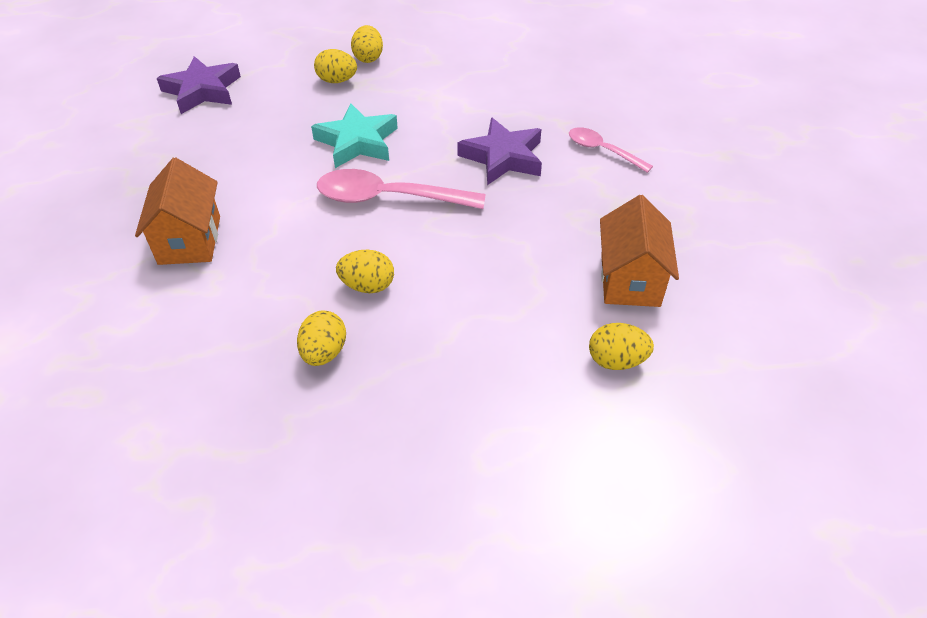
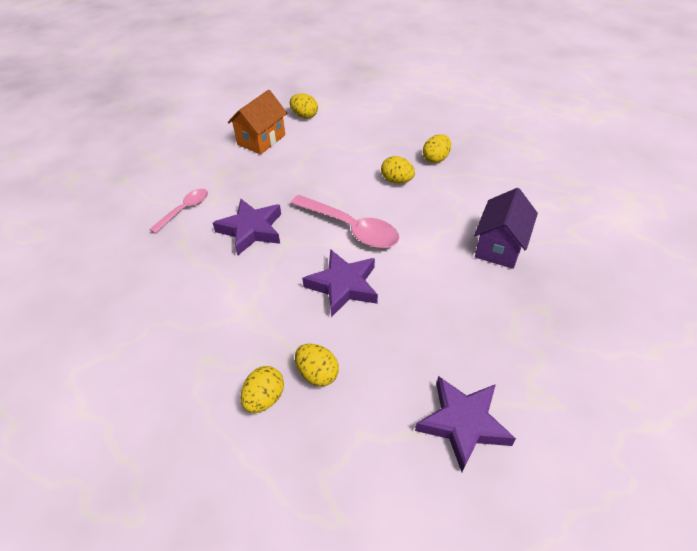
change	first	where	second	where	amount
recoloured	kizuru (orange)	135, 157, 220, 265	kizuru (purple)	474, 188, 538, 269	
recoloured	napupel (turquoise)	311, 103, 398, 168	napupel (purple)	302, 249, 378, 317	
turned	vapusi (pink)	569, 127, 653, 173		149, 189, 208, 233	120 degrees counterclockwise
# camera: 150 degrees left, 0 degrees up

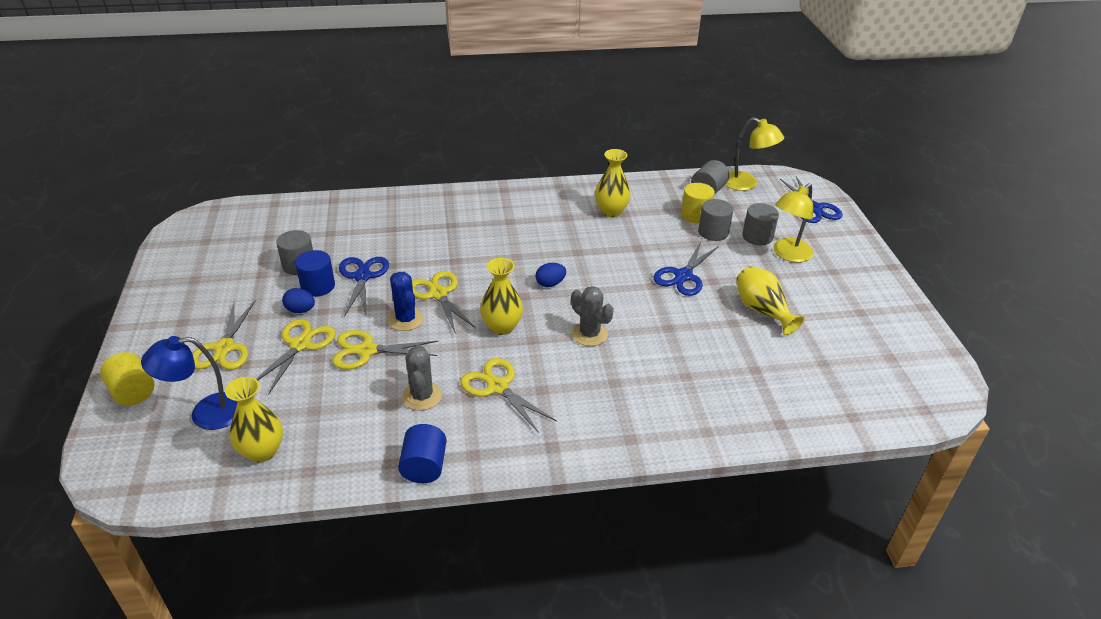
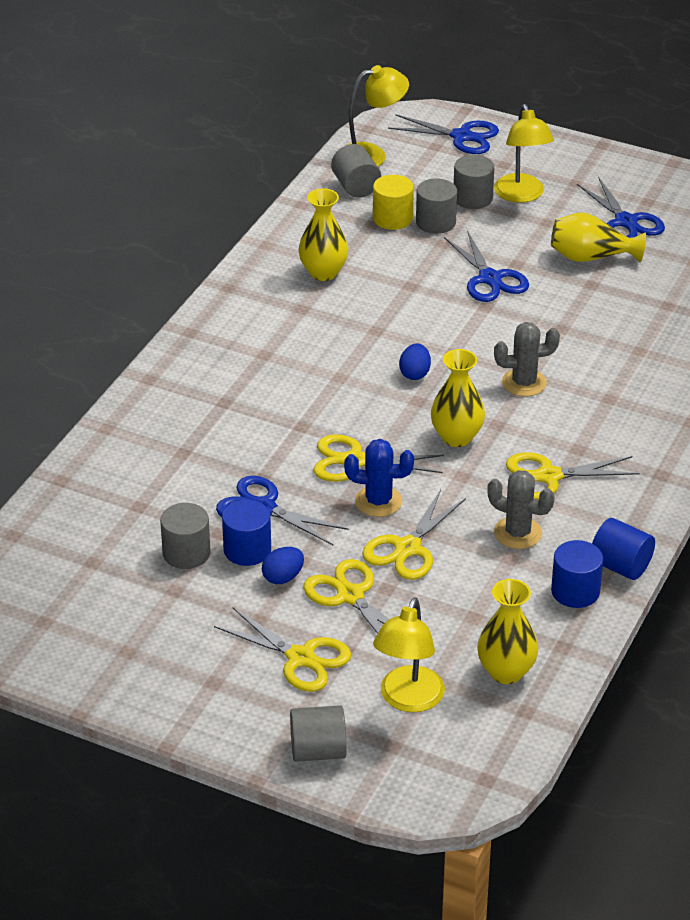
change	first	where	second	where	amount
added			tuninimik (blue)	551, 540, 603, 608	
added			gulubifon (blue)	577, 177, 665, 238	
recoloured	tuninimik (yellow)	100, 352, 154, 406	tuninimik (grey)	290, 705, 347, 762	
recoloured	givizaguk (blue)	141, 336, 238, 430	givizaguk (yellow)	373, 597, 445, 712	
# camera: 55 degrees left, 0 degrees up

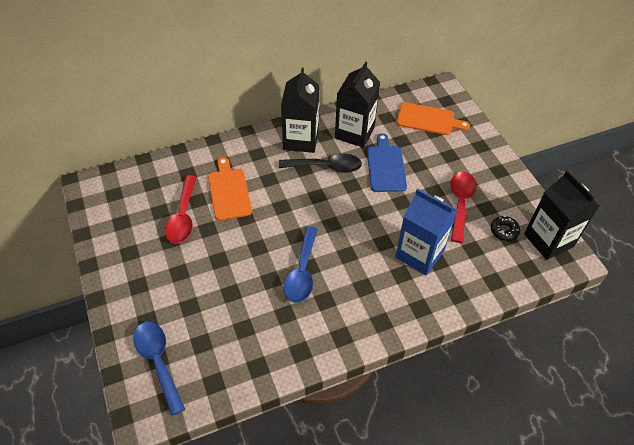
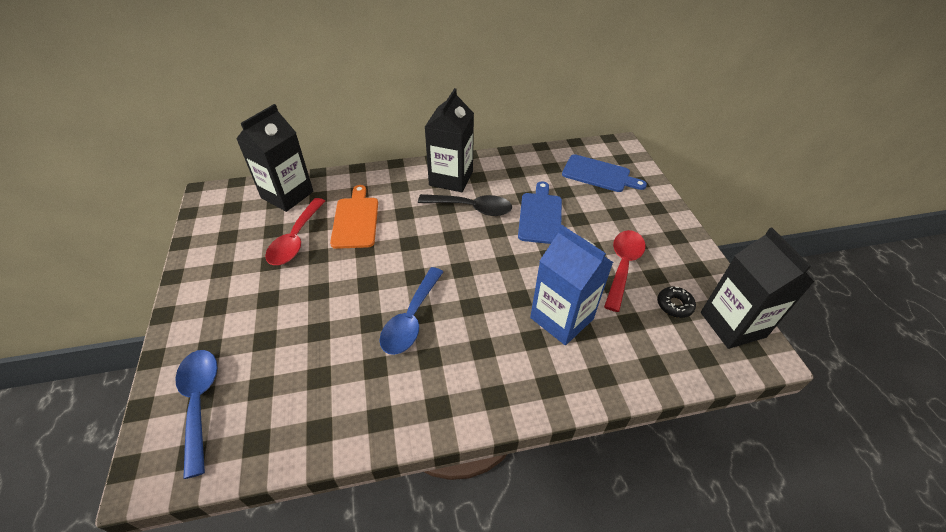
change	first	where	second	where	amount
moved	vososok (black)	335, 61, 380, 148		236, 104, 314, 212	
recoloured	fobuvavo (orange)	397, 102, 470, 135	fobuvavo (blue)	562, 154, 647, 192	
# camera: 10 degrees right, 5 degrees down

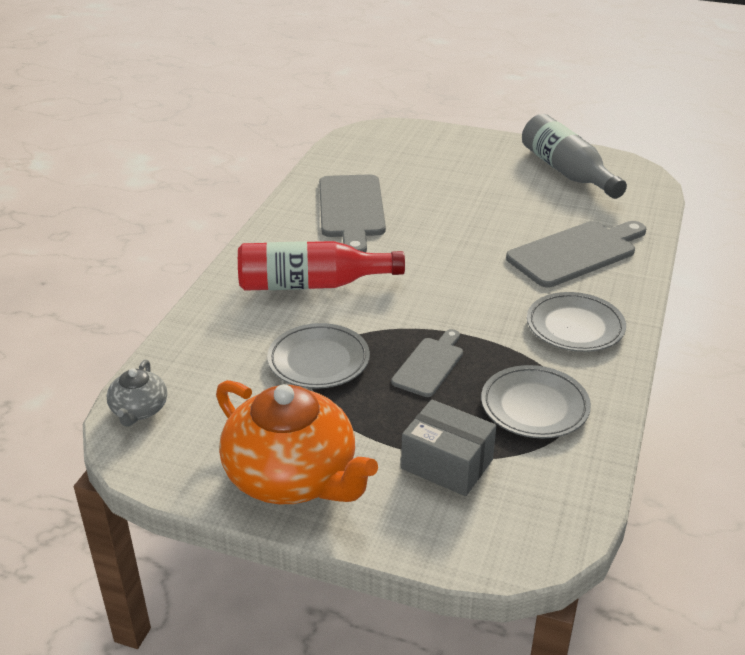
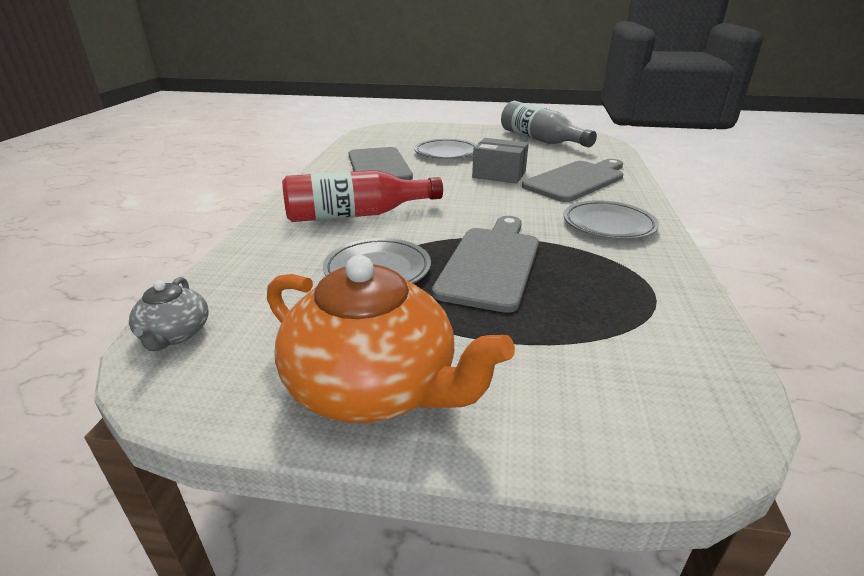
change	first	where	second	where	amount
moved	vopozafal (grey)	401, 399, 496, 496		472, 138, 529, 184	
moved	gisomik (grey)	481, 365, 591, 438		414, 139, 476, 159	
resized	fobuvavo (grey)	391, 329, 463, 397		432, 216, 539, 313	x1.72
# camera: 10 degrees left, 5 degrees down

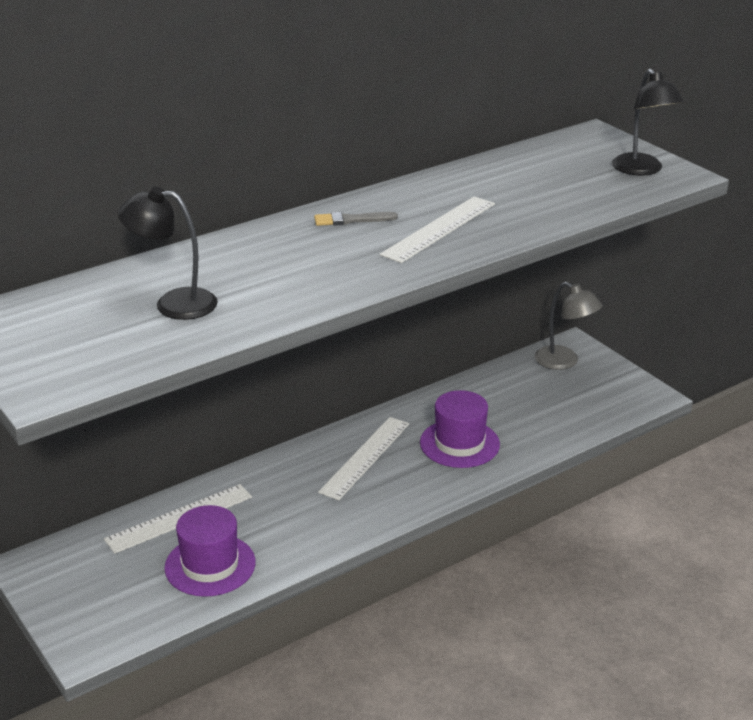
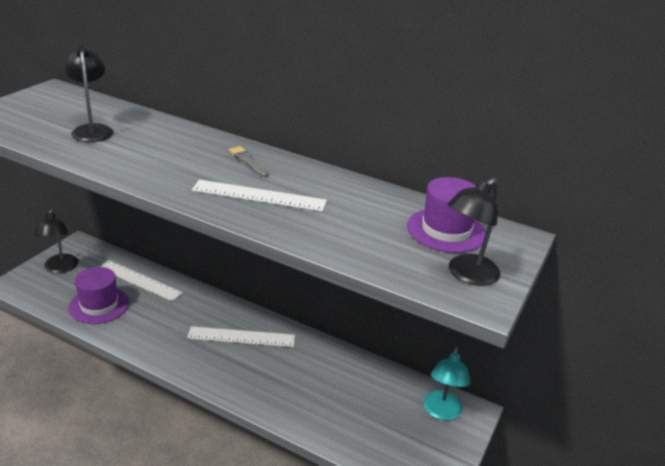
change	first	where	second	where	amount
added			givizaguk (black)	34, 209, 78, 273	
moved	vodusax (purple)	420, 390, 500, 468		407, 177, 486, 253	
recoloured	givizaguk (grey)	535, 282, 602, 370	givizaguk (turquoise)	424, 347, 470, 421	
# camera: 60 degrees right, 0 degrees up

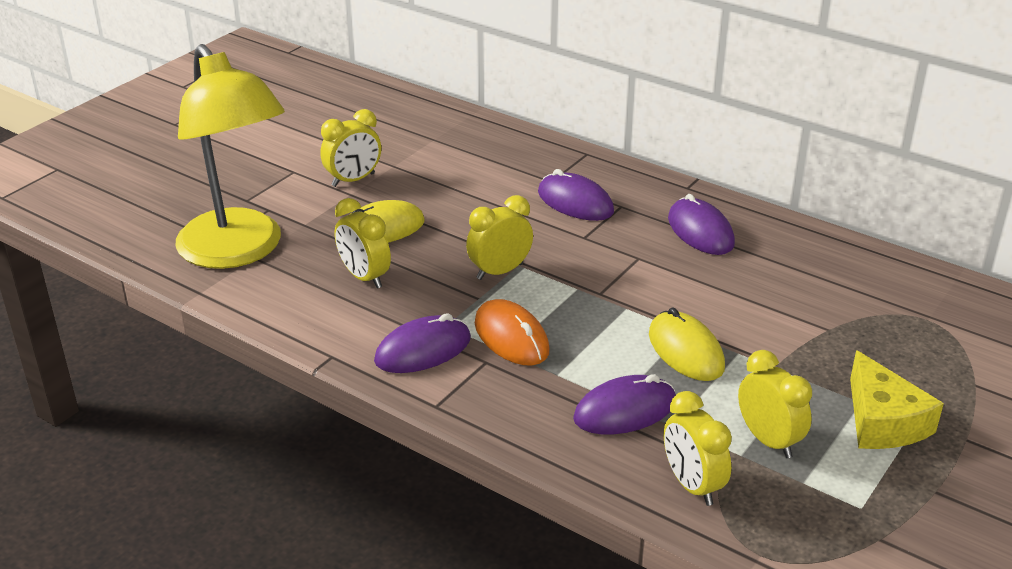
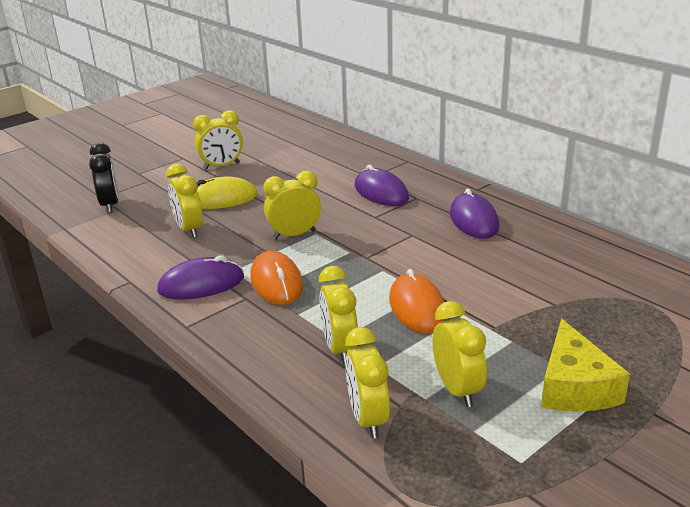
change	first	where	second	where	amount
replaced	givizaguk (yellow)	175, 44, 285, 269	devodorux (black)	89, 142, 119, 213	
replaced	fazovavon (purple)	573, 374, 676, 434	devodorux (yellow)	319, 266, 358, 364	
recoloured	fazovavon (yellow)	649, 308, 725, 381	fazovavon (orange)	389, 269, 446, 334	
# camera: 15 degrees right, 5 degrees down

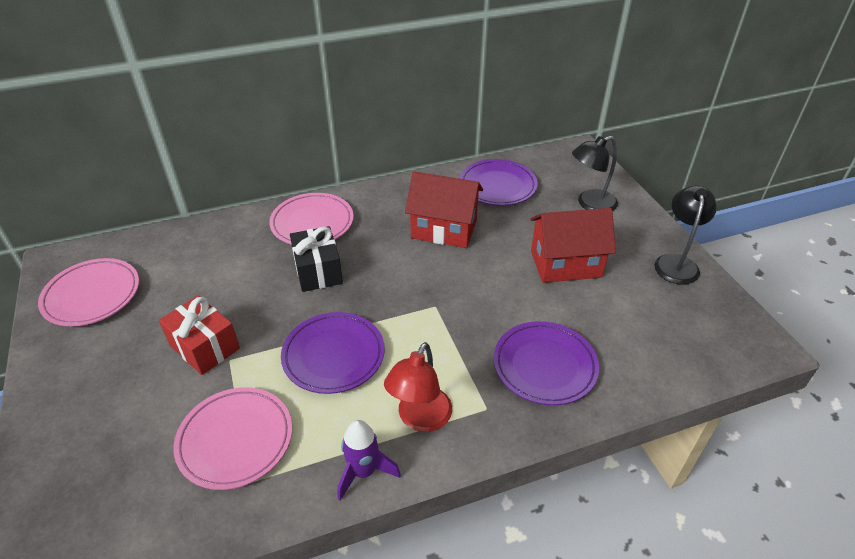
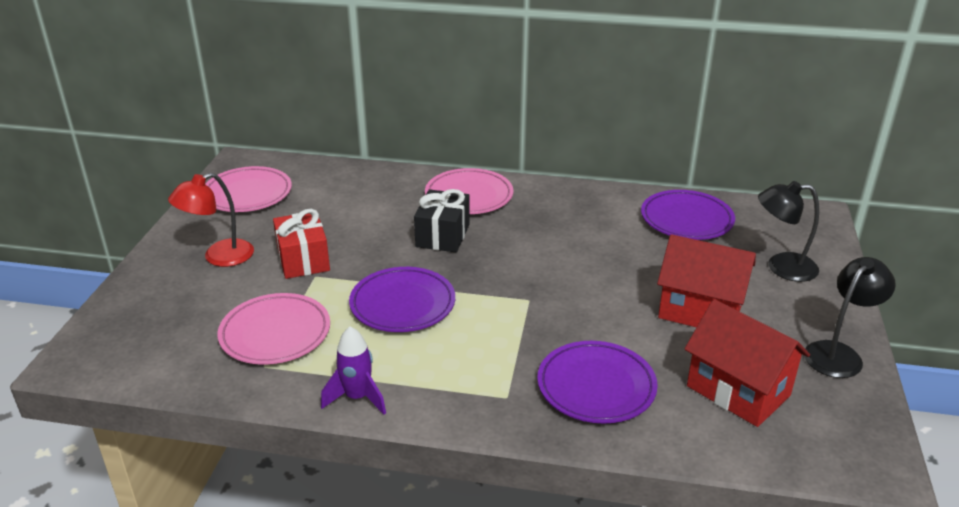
change	first	where	second	where	amount
moved	givizaguk (red)	384, 342, 452, 432		168, 173, 254, 267	
moved	kizuru (red)	405, 172, 483, 248		684, 299, 810, 427	
# camera: 30 degrees right, 10 degrees down

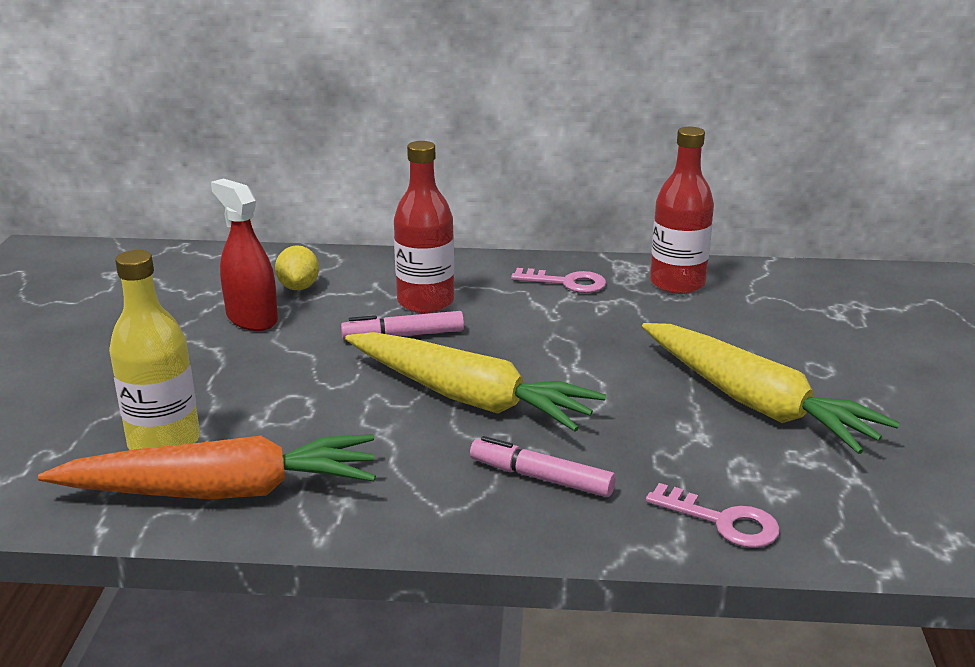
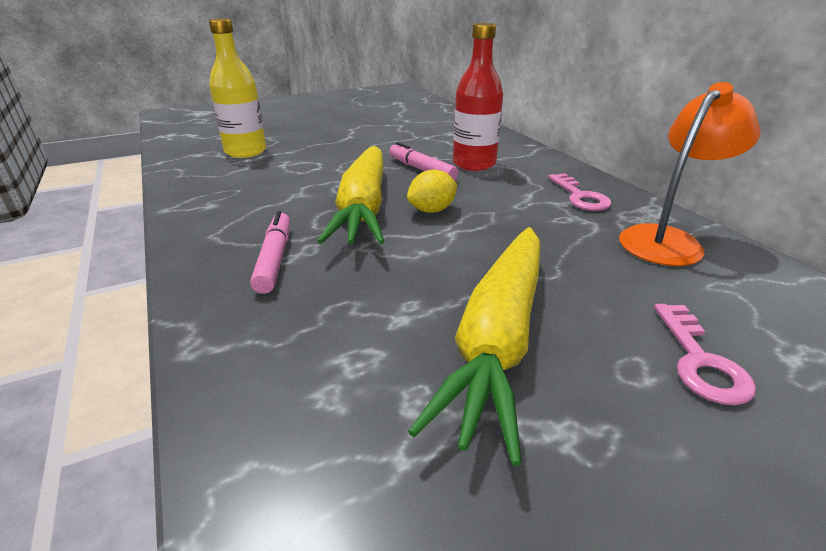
change	first	where	second	where	amount
removed	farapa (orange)	38, 434, 376, 499			
removed	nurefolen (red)	211, 178, 278, 331			
moved	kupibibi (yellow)	275, 245, 319, 290		407, 170, 457, 213	
moved	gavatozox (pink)	646, 483, 780, 548		654, 304, 756, 406	
replaced	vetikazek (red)	650, 127, 714, 294	givizaguk (orange)	619, 82, 761, 266	
# camera: 60 degrees right, 5 degrees up

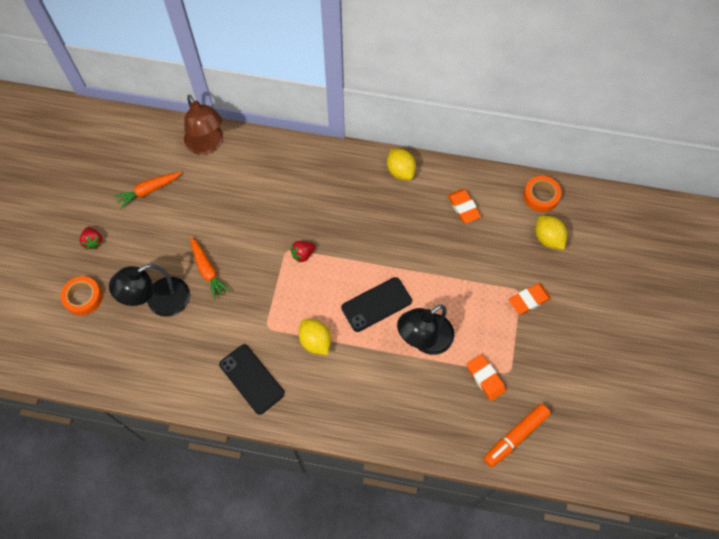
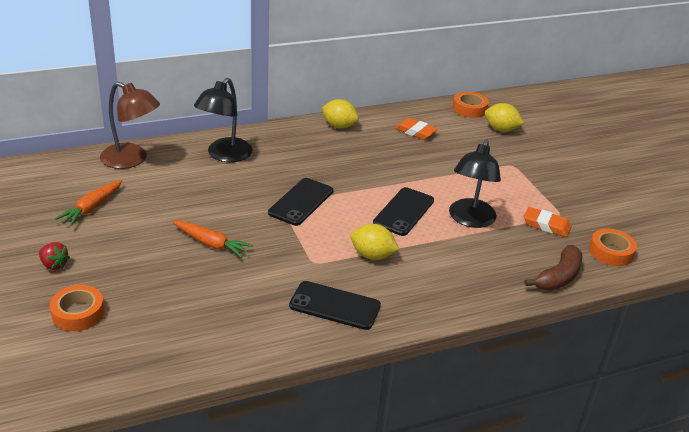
change	first	where	second	where	amount
removed	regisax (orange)	509, 283, 551, 315			
added			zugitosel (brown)	525, 245, 582, 291	
moved	givizaguk (black)	109, 264, 190, 317		194, 78, 253, 162	
replaced	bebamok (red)	291, 241, 315, 263	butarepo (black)	268, 178, 333, 226	
replaced	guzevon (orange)	483, 404, 551, 467	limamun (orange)	589, 229, 637, 266	
# camera: 35 degrees left, 30 degrees down

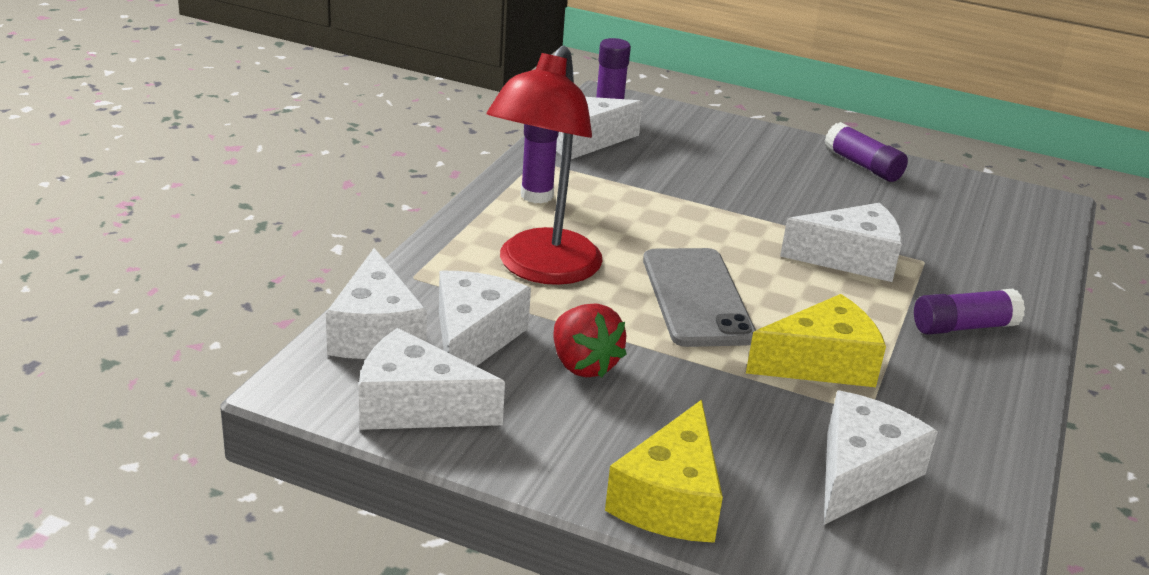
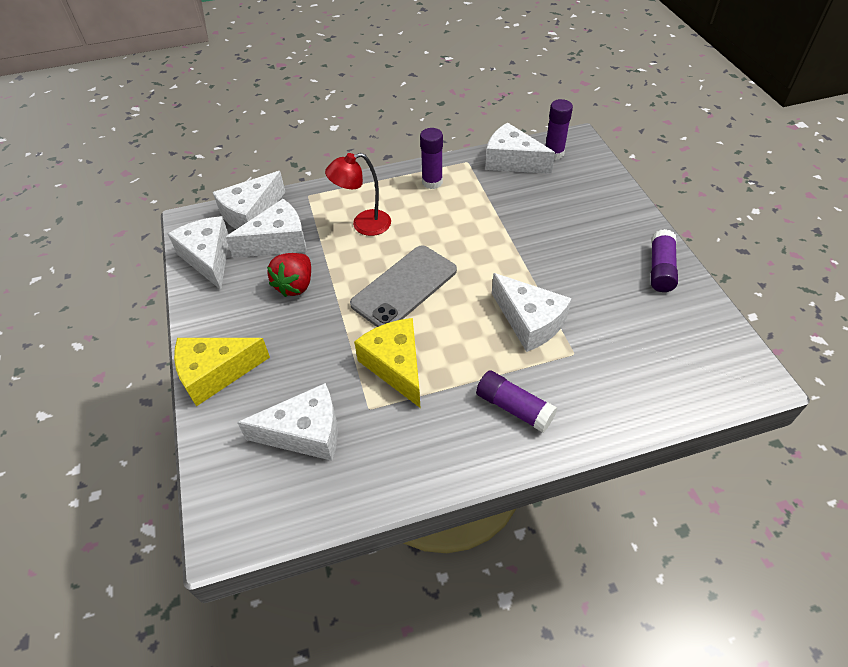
change	first	where	second	where	amount
turned	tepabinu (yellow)	746, 294, 886, 387		354, 318, 420, 408	150 degrees counterclockwise
resized	givizaguk (red)	487, 46, 603, 285		325, 153, 391, 236	x0.61
# camera: 55 degrees right, 20 degrees up

